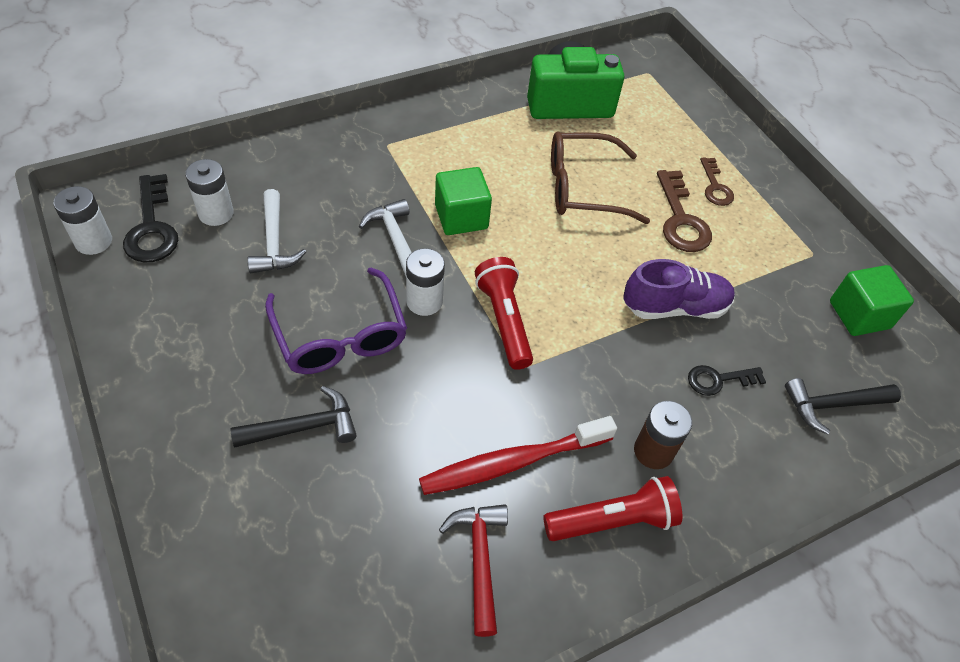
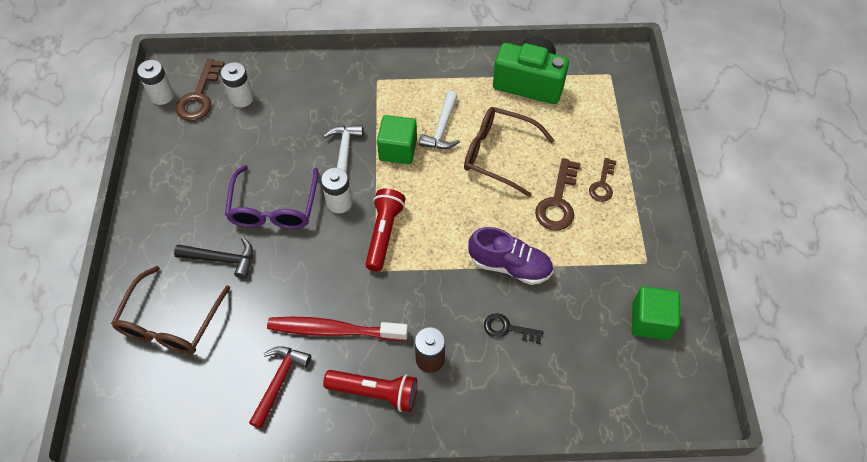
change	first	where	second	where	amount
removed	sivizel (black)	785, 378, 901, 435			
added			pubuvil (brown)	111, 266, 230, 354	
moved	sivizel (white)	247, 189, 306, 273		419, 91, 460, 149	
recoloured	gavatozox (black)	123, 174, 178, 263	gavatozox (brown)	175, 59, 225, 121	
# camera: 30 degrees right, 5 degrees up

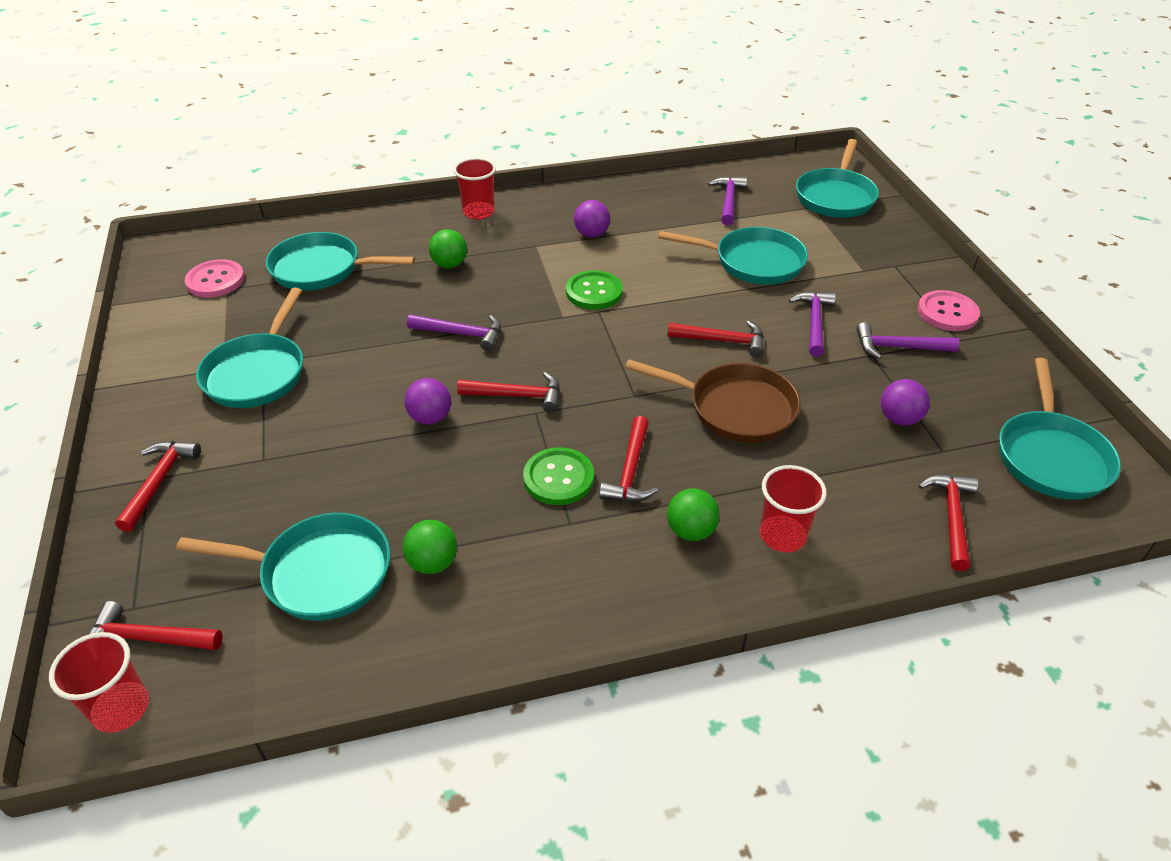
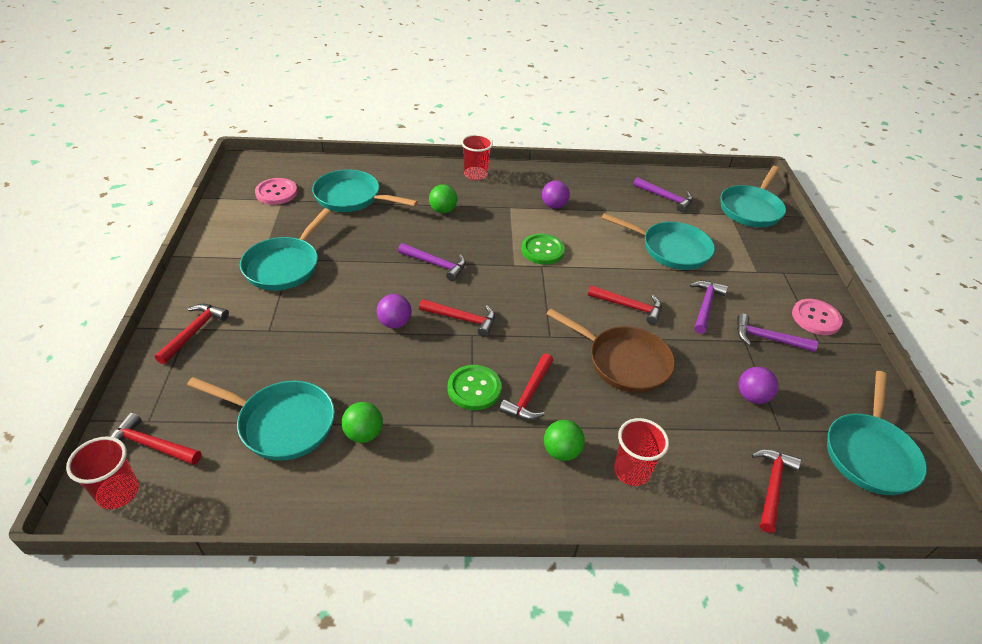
change	first	where	second	where	amount
turned	sivizel (purple)	708, 176, 747, 225		633, 177, 693, 212	105 degrees clockwise
# camera: 10 degrees right, 0 degrees up

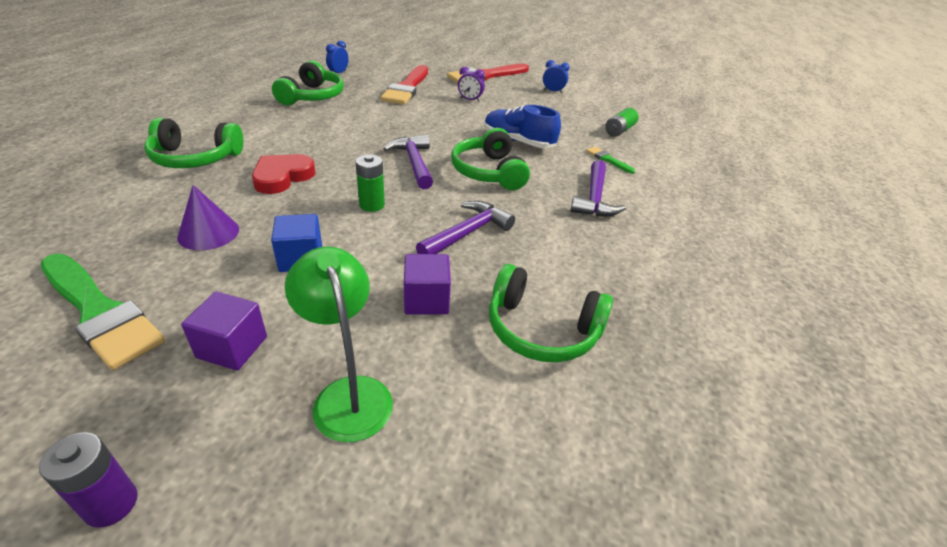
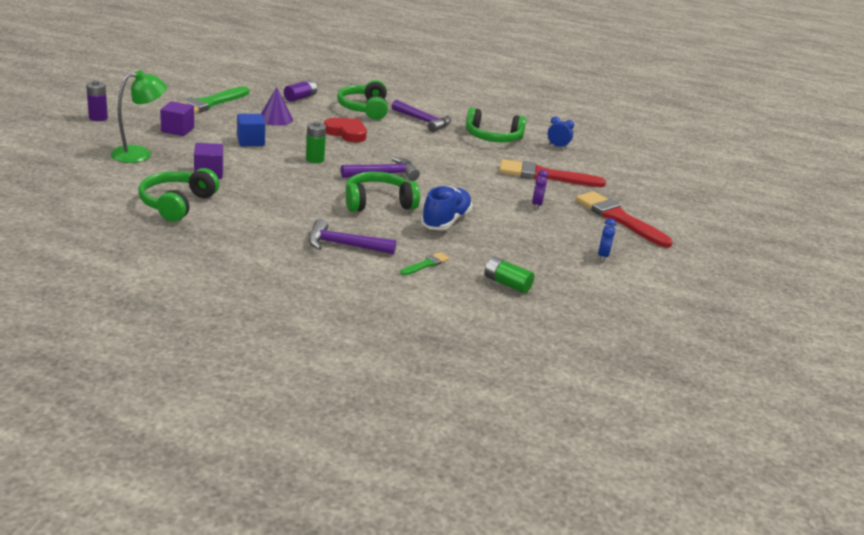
change	first	where	second	where	amount
added			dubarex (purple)	284, 80, 317, 102	
moved	sivizel (purple)	416, 201, 515, 254		392, 100, 451, 132	
# camera: 85 degrees right, 10 degrees down

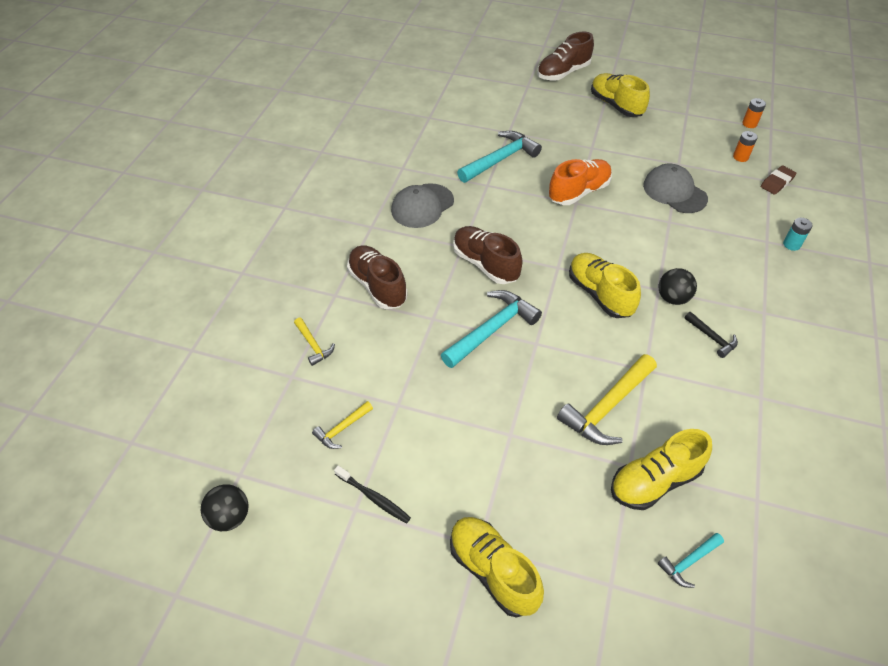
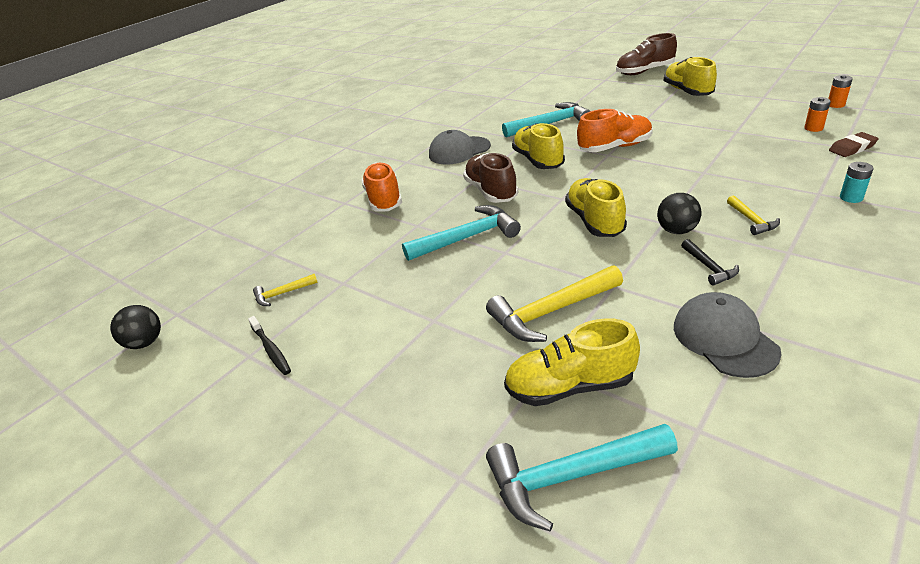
change	first	where	second	where	amount
moved	sivizel (yellow)	294, 318, 335, 366		727, 195, 780, 235	
moved	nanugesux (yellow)	450, 517, 544, 618		512, 123, 565, 169	
moved	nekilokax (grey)	643, 164, 708, 213		674, 292, 782, 378	
recoloured	nanugesux (brown)	347, 245, 408, 309	nanugesux (orange)	361, 162, 402, 212	
resized	sivizel (turquoise)	658, 533, 724, 588		486, 424, 678, 532	x1.93
# camera: 25 degrees right, 15 degrees down

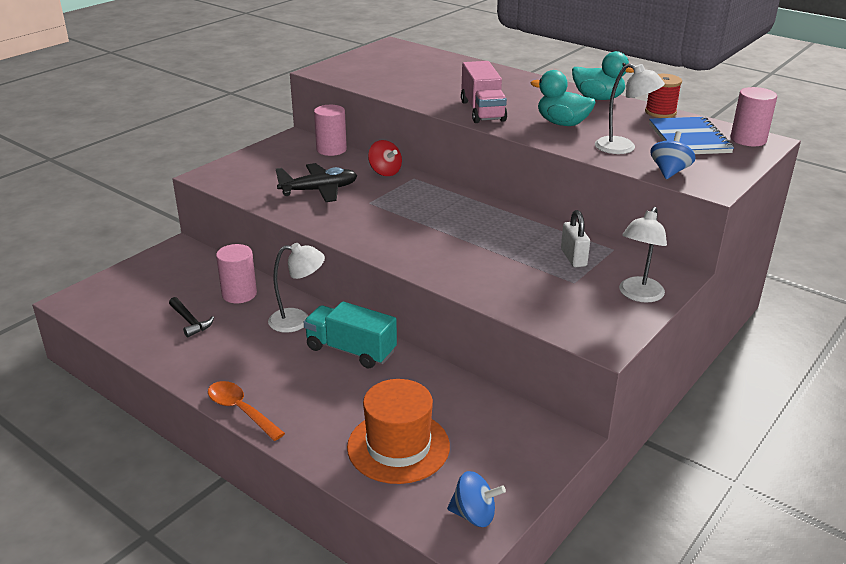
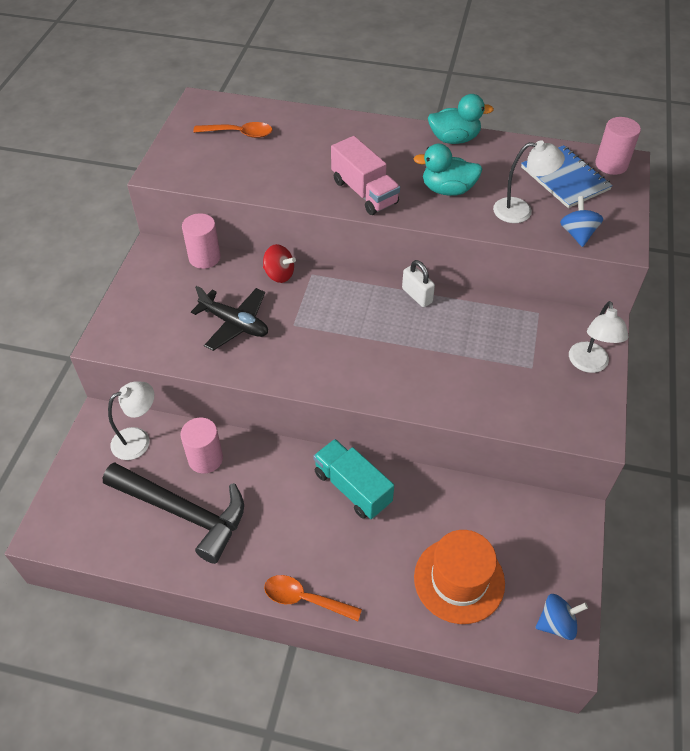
change	first	where	second	where	amount
removed	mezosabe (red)	645, 74, 682, 118			
added			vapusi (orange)	193, 122, 272, 138	
moved	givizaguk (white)	268, 243, 325, 333		108, 381, 154, 460	
moved	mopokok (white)	561, 210, 590, 267		402, 260, 435, 307	
turned	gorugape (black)	276, 163, 357, 202		191, 286, 268, 351	75 degrees clockwise
turned	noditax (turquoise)	304, 301, 397, 368		313, 439, 394, 519	45 degrees clockwise
resized	sivizel (black)	169, 297, 214, 337		103, 462, 244, 564	x2.35
# camera: 25 degrees left, 20 degrees up

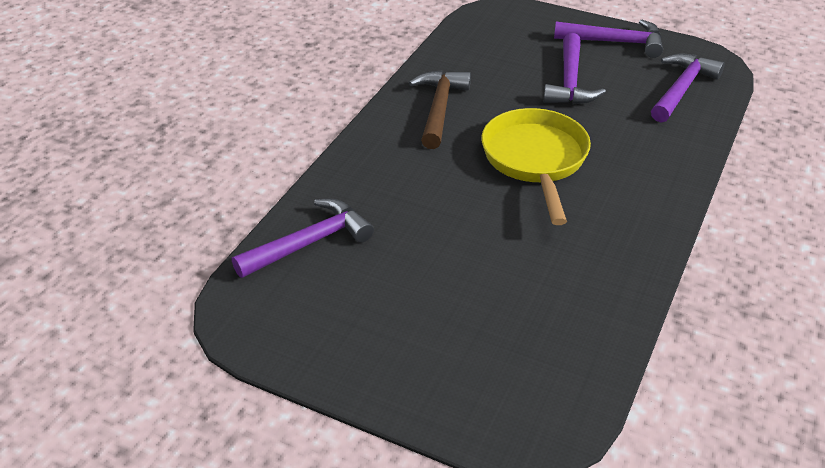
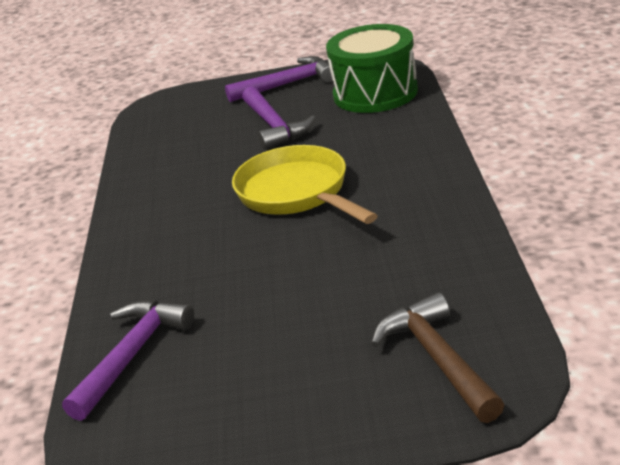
change	first	where	second	where	amount
moved	sivizel (brown)	409, 71, 471, 149		371, 292, 504, 423	
replaced	sivizel (purple)	651, 54, 724, 123	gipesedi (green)	326, 24, 418, 113	
# camera: 25 degrees left, 10 degrees down

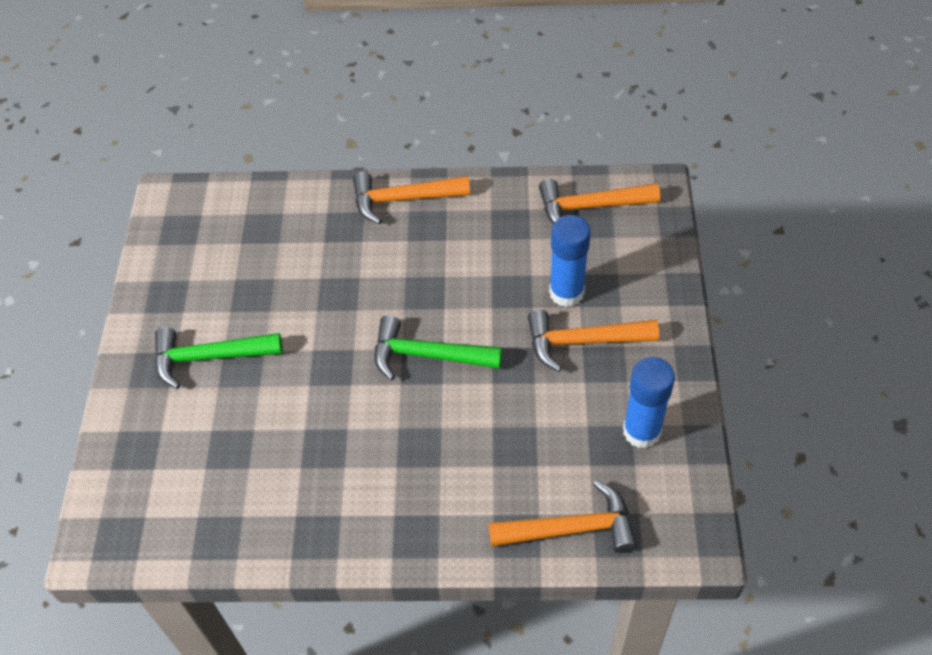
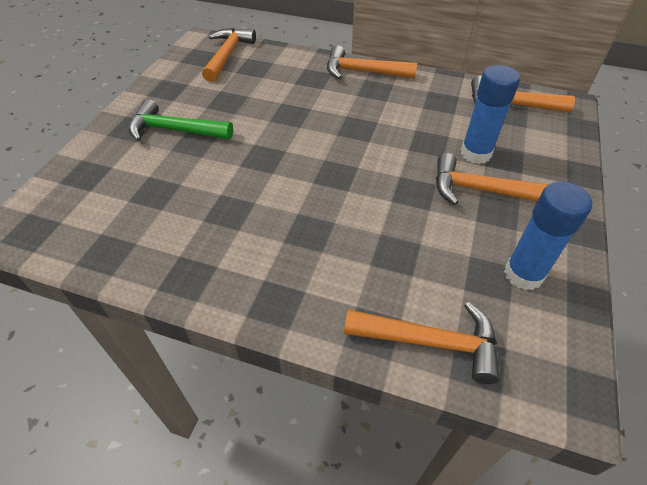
change	first	where	second	where	amount
removed	sivizel (green)	375, 315, 502, 381			
added			sivizel (orange)	202, 28, 256, 82	
# camera: 15 degrees right, 5 degrees down

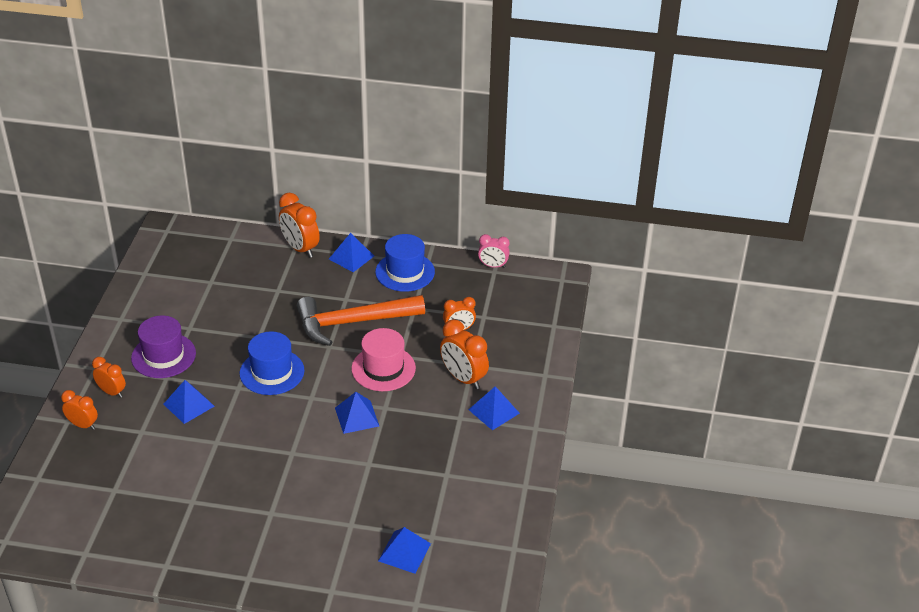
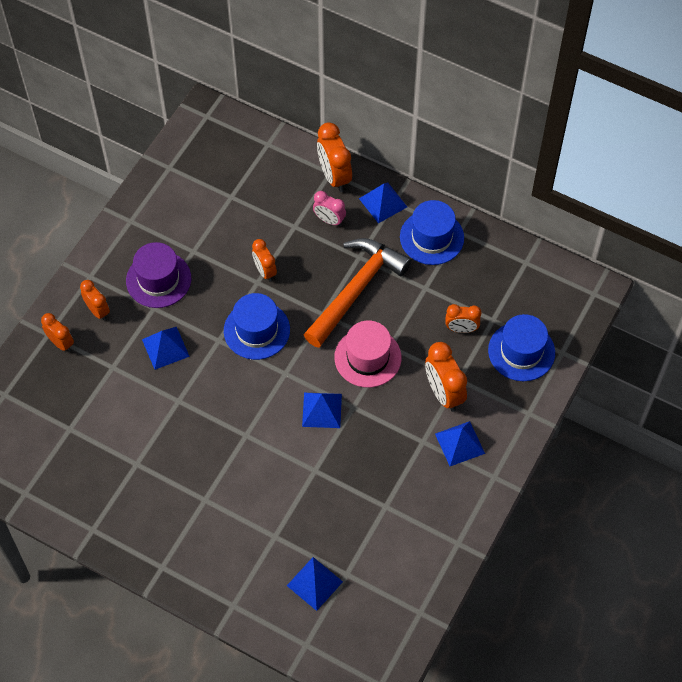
change	first	where	second	where	amount
added			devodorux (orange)	252, 239, 277, 282	
added			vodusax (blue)	488, 314, 555, 381	
moved	devodorux (pink)	478, 234, 510, 268		313, 191, 346, 226	
turned	sivizel (orange)	297, 295, 425, 346		304, 238, 412, 348	120 degrees clockwise
# camera: 20 degrees right, 20 degrees up

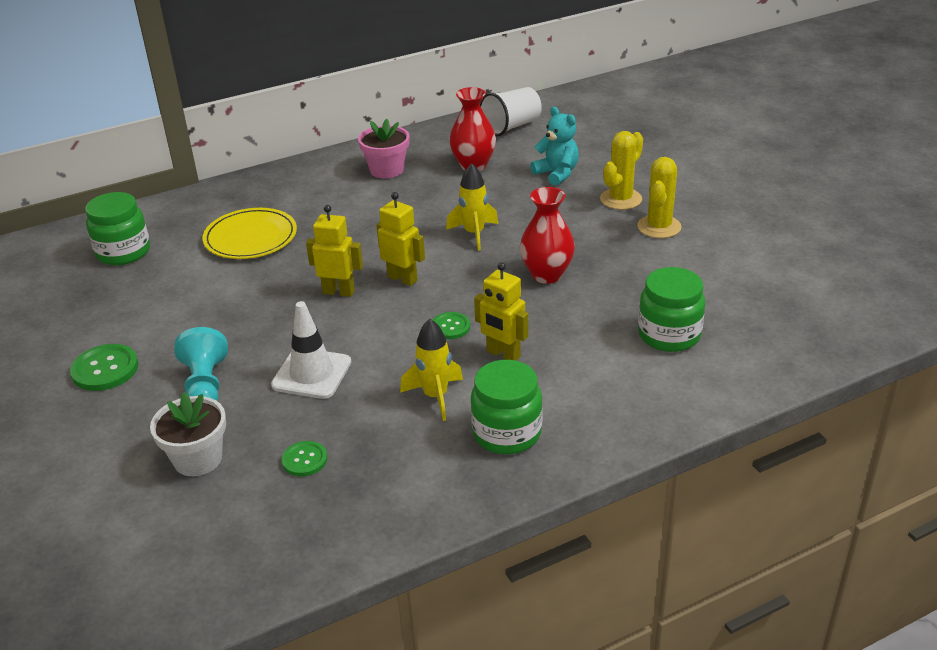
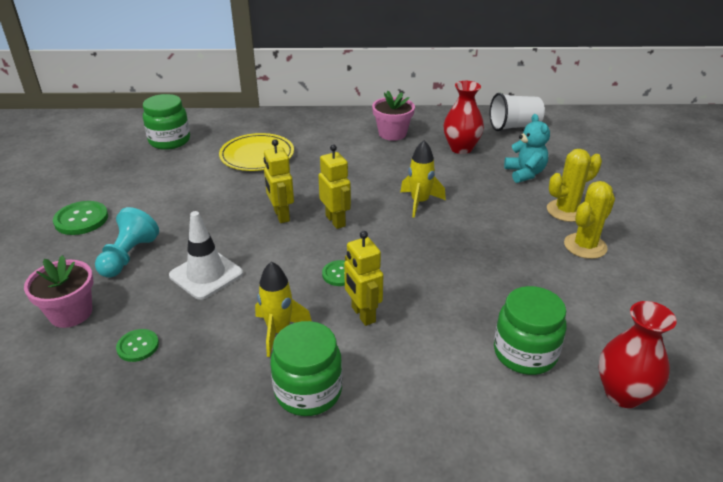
change	first	where	second	where	amount
moved	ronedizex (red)	520, 187, 575, 284		599, 301, 677, 408	
recoloured	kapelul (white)	150, 392, 226, 476	kapelul (pink)	24, 255, 93, 328	
turned	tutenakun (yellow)	306, 205, 363, 297		264, 139, 294, 223	150 degrees counterclockwise
# camera: 25 degrees right, 0 degrees up

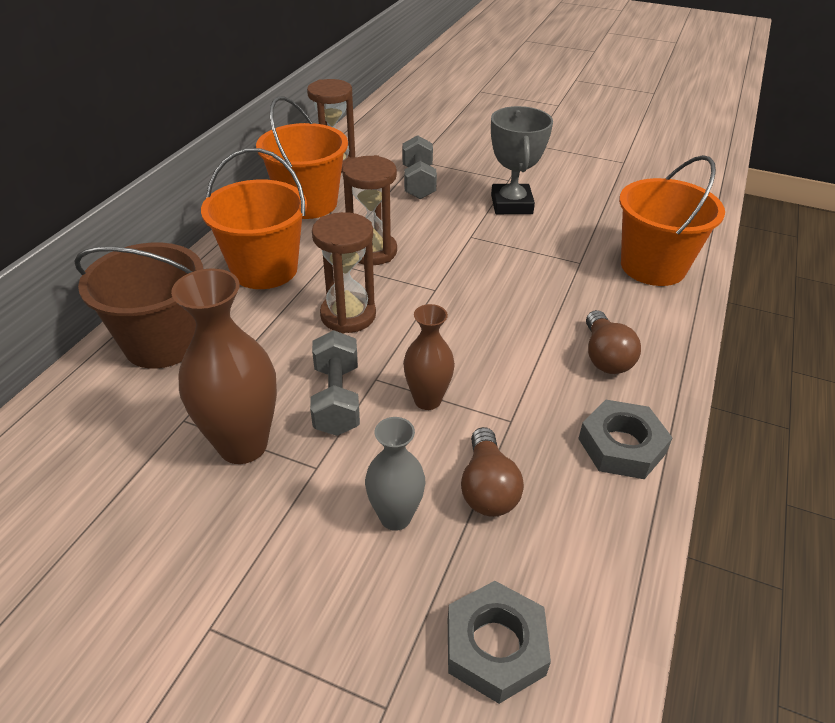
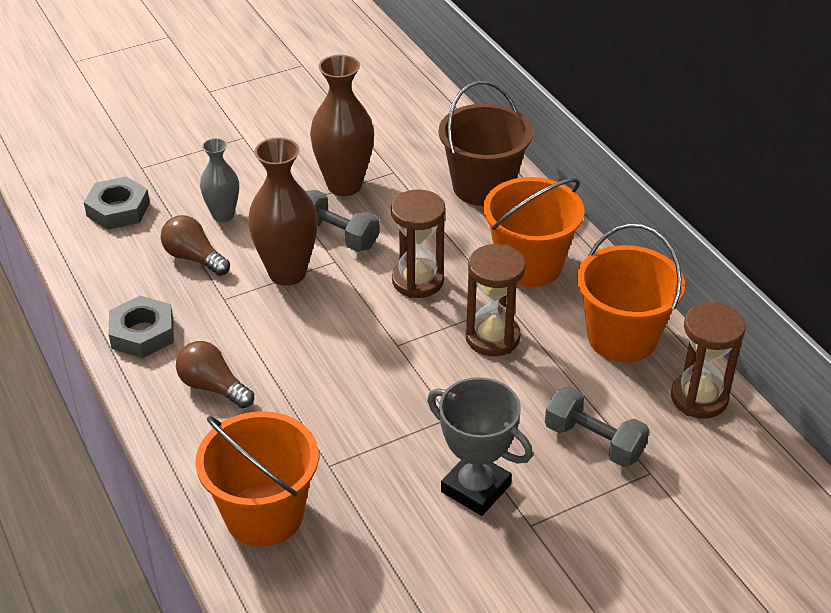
change	first	where	second	where	amount
resized	ronedizex (brown)	403, 304, 455, 410		248, 137, 318, 286	x1.66
# camera: 130 degrees right, 0 degrees up

